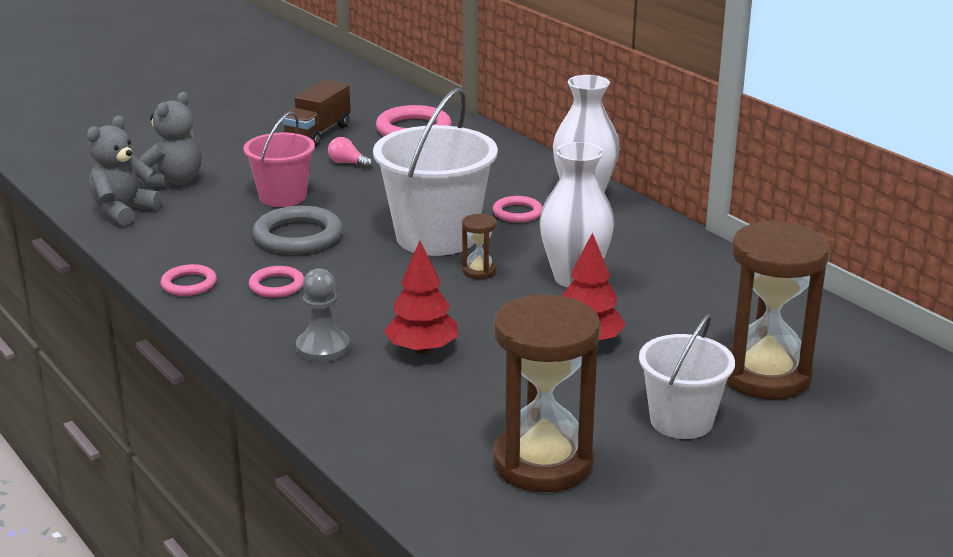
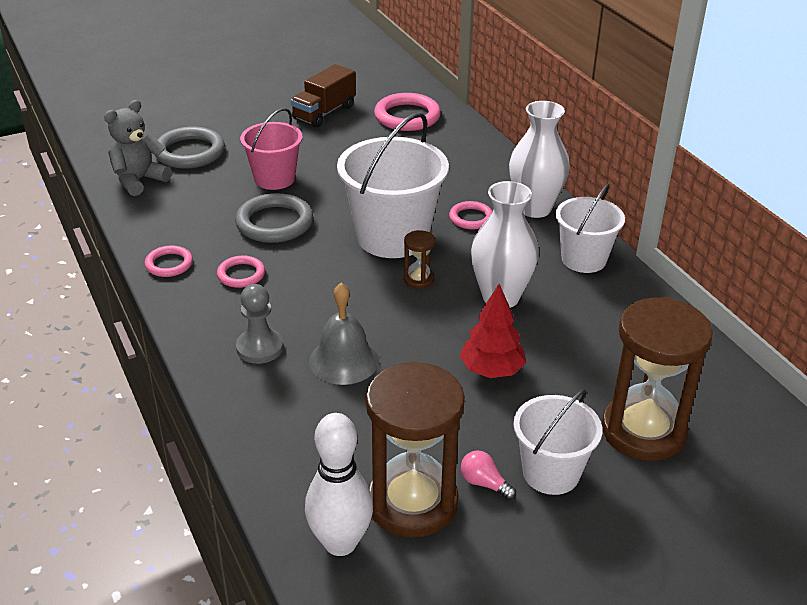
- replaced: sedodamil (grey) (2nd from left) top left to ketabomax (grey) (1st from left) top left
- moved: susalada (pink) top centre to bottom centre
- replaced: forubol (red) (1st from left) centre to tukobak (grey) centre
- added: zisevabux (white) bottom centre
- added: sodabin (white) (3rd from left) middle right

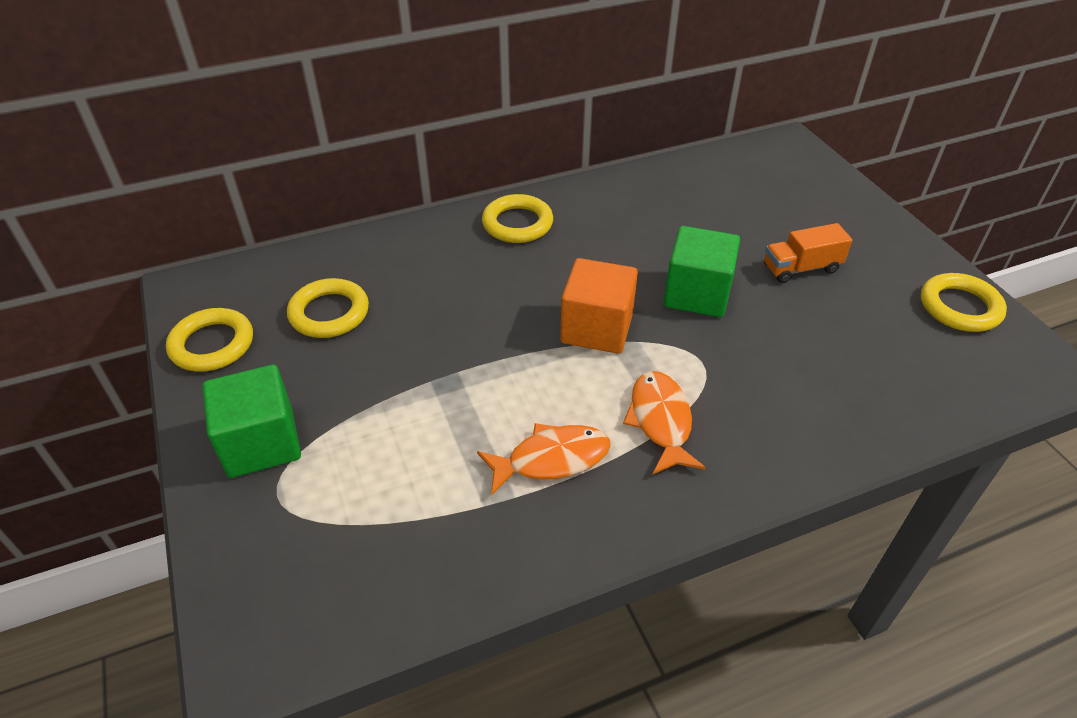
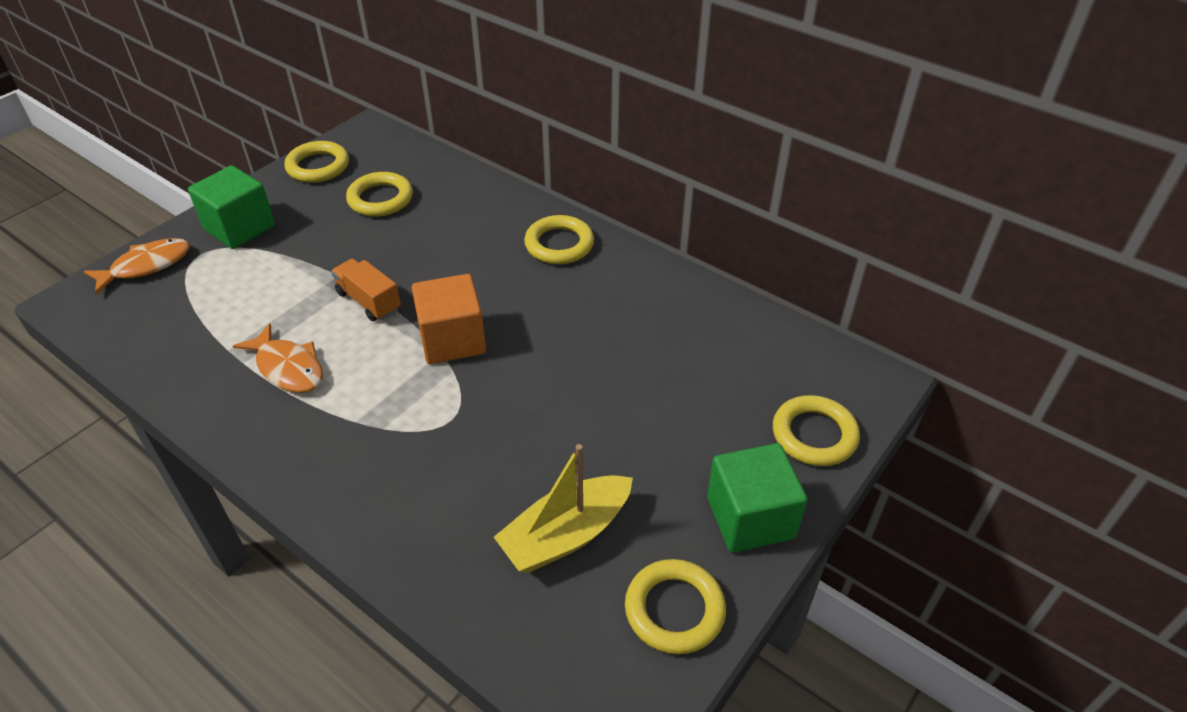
- moved: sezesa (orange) (2nd from left in the first image) centre to sezesa (orange) (1st from left) middle left
- moved: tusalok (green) (2nd from left) centre to bottom centre
- moved: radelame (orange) middle right to middle left
- added: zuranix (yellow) bottom centre
- added: ketabomax (yellow) (5th from left) middle right

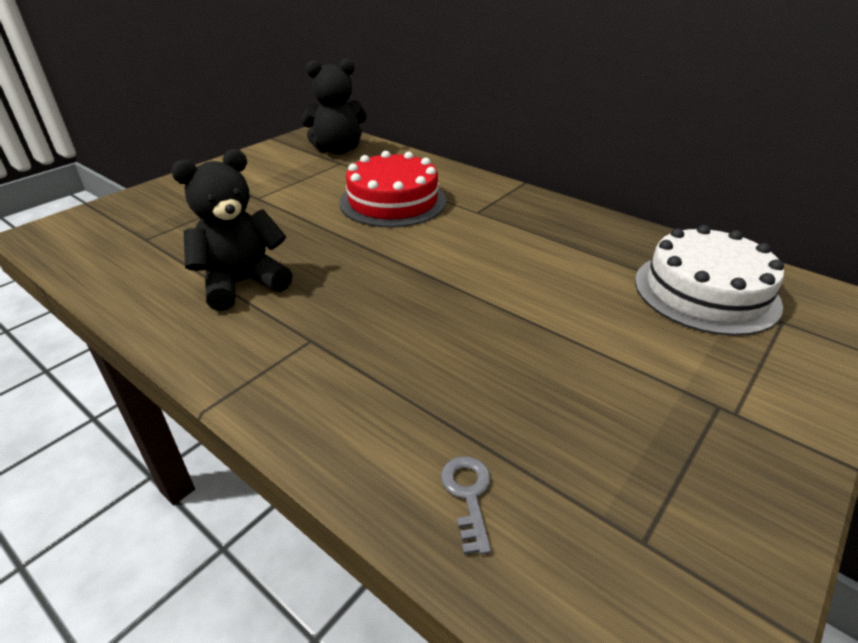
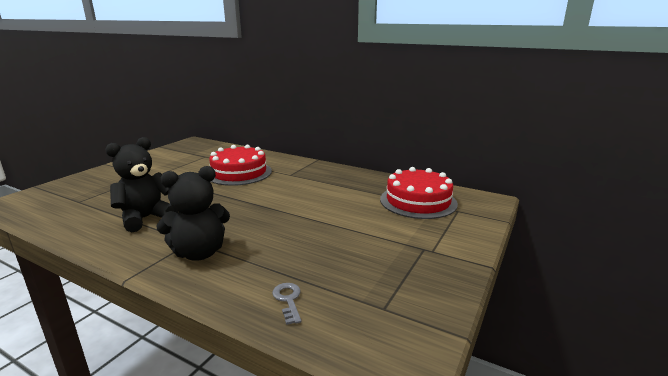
- moved: sedodamil (black) (2nd from left) top centre to middle left
- recoloured: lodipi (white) middle right to lodipi (red) (2nd from left) centre

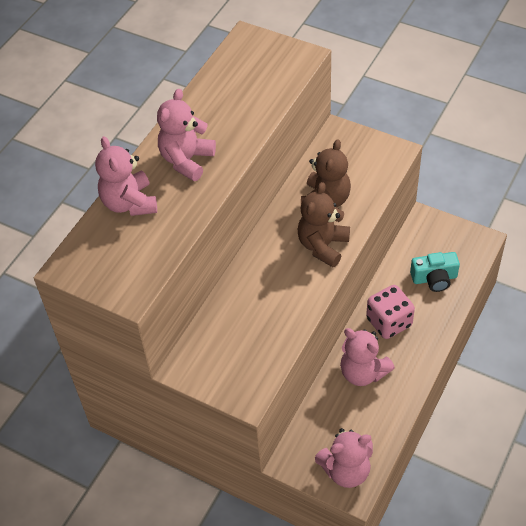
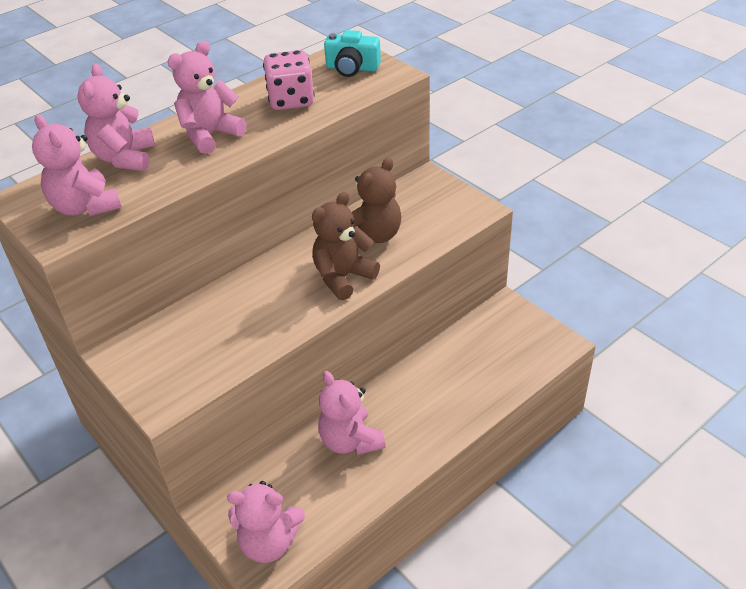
- moved: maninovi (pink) middle right to top centre
- moved: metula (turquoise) middle right to top centre
- added: sedodamil (pink) (1st from left) top left

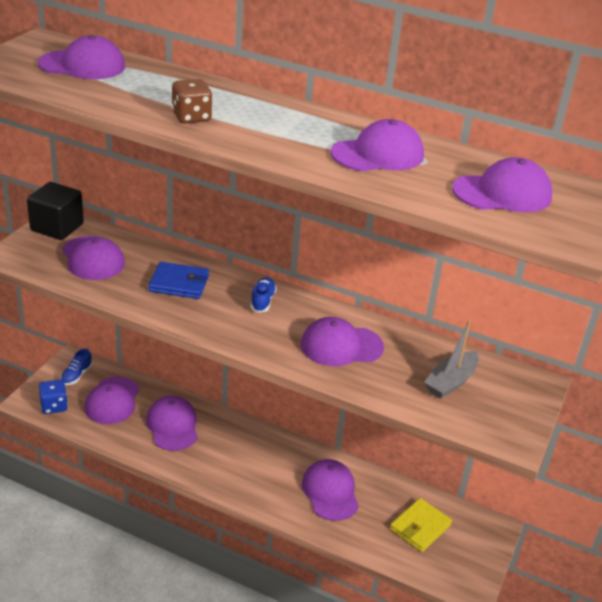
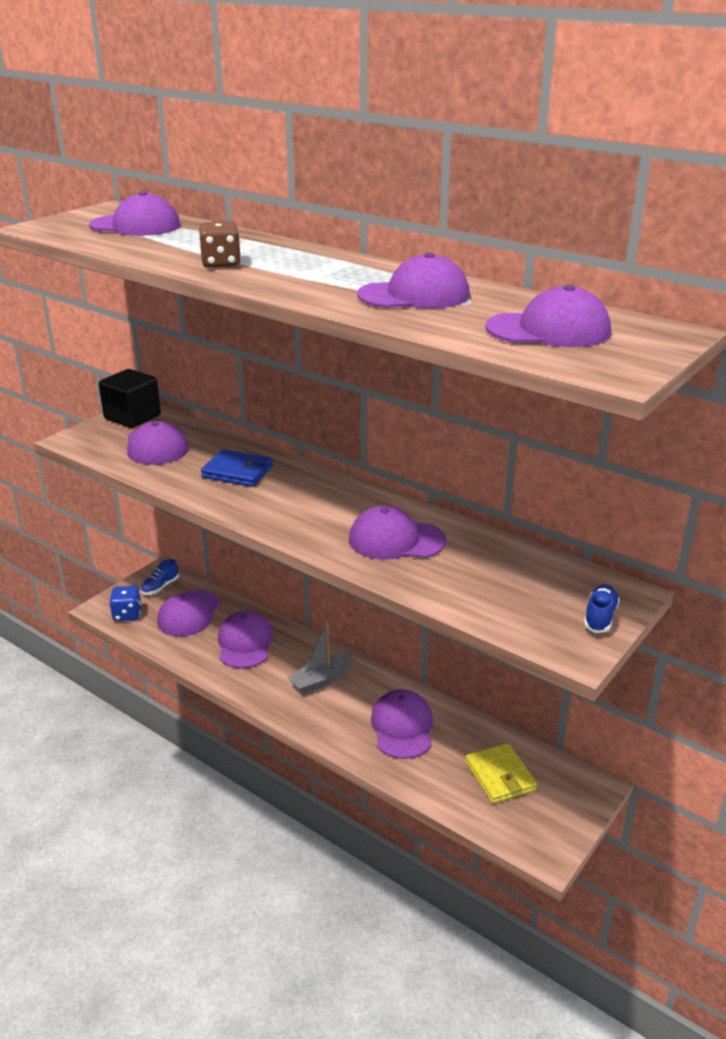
- moved: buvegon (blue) (2nd from left) centre to middle right
- turned: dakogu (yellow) bottom right = bottom right 75 degrees counterclockwise
- moved: zuranix (grey) middle right to centre

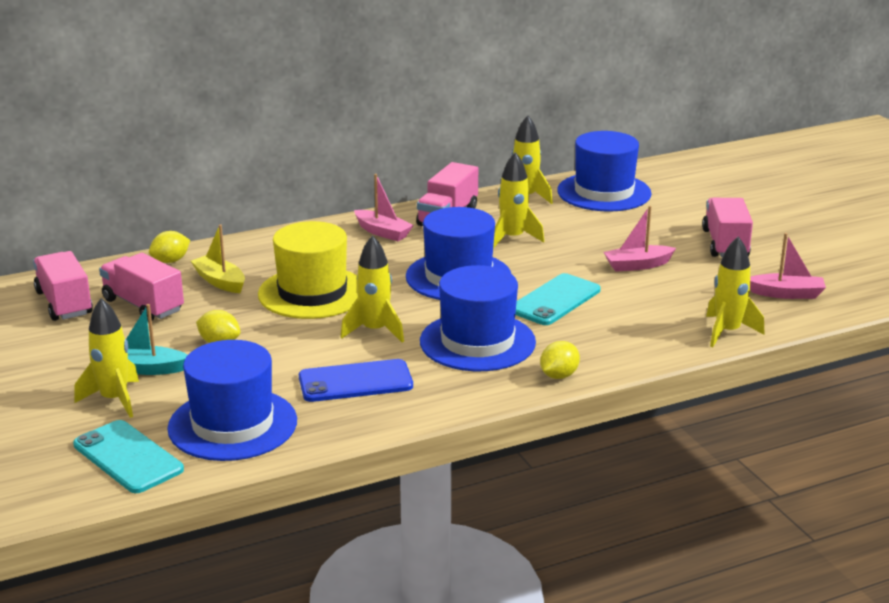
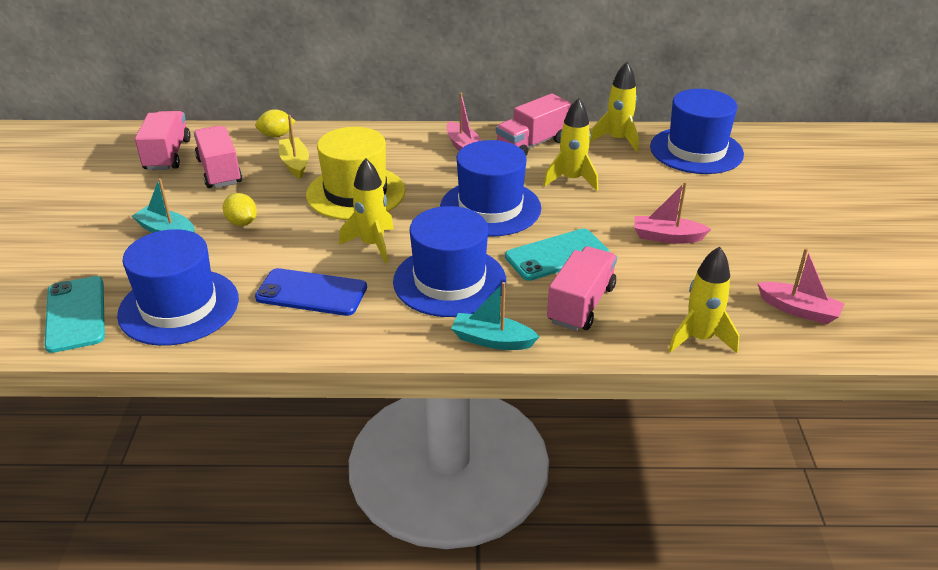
- removed: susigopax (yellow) (1st from left) middle left
- replaced: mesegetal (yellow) (3rd from left) centre to zuranix (turquoise) (2nd from left) centre
- moved: radelame (pink) (4th from left) middle right to centre

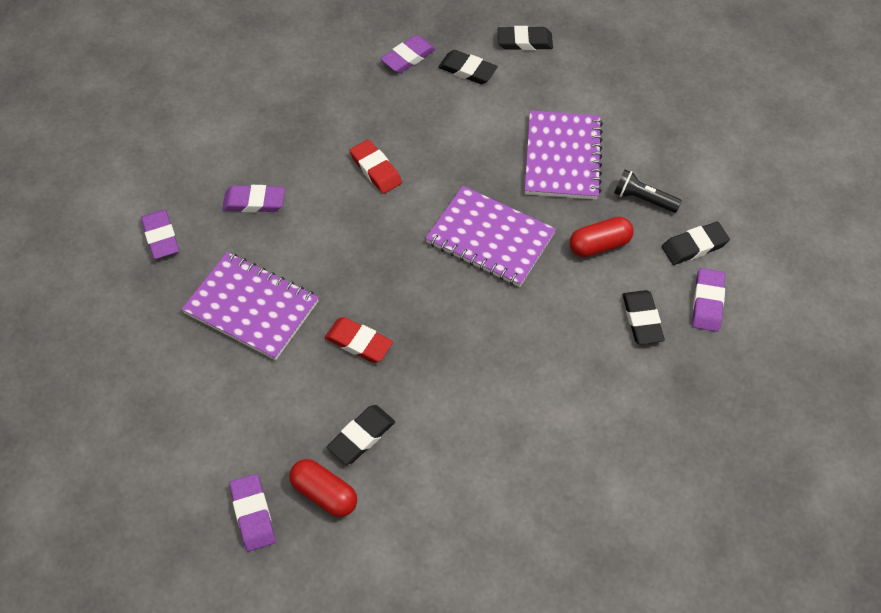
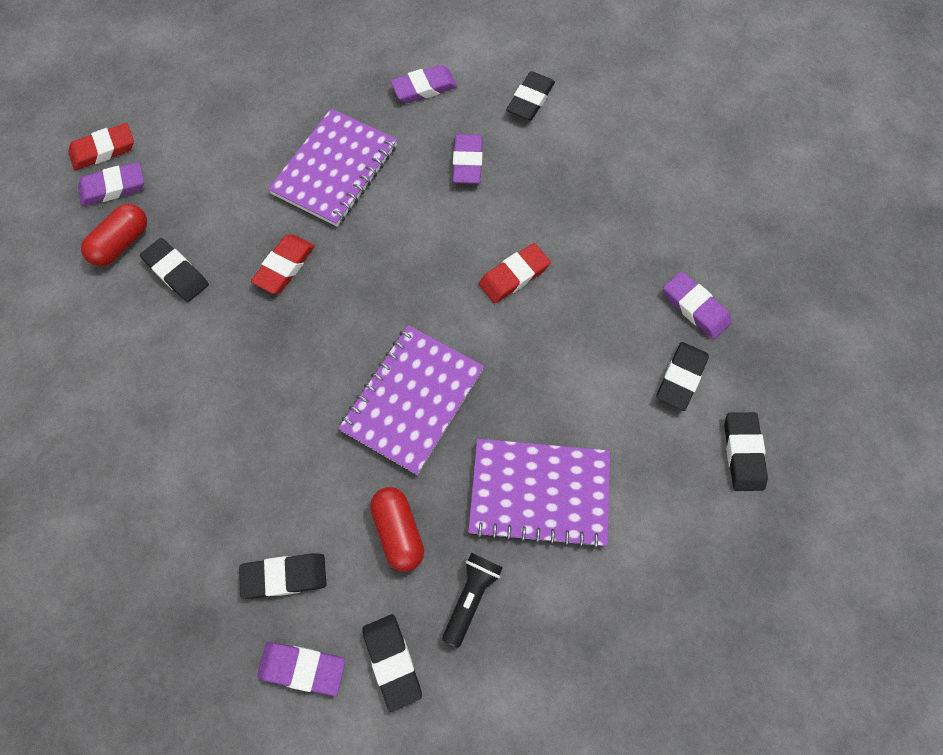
- added: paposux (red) (1st from left) top left
- added: paposux (black) (4th from left) top centre

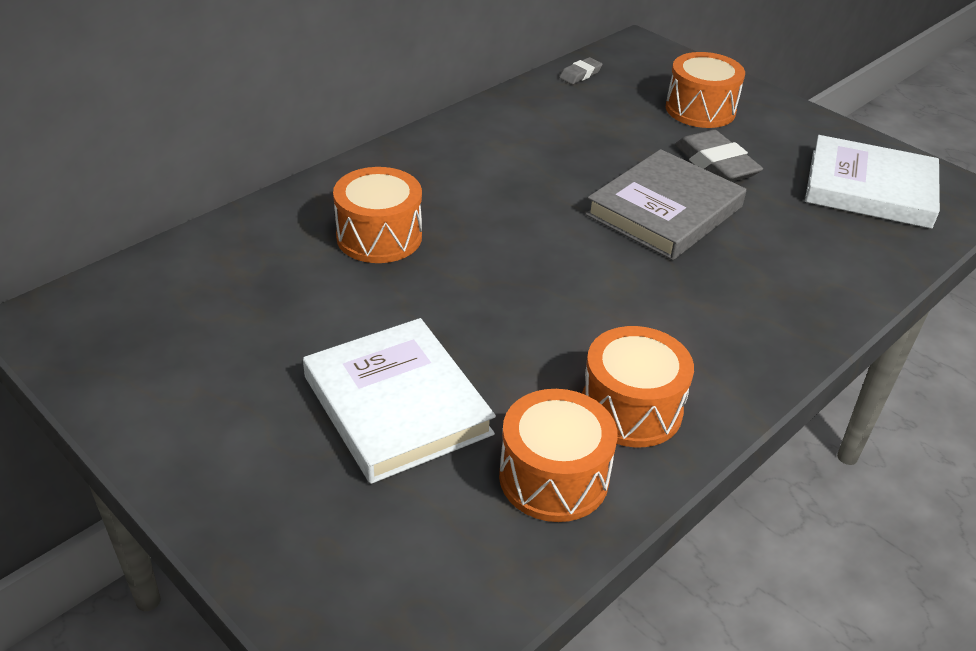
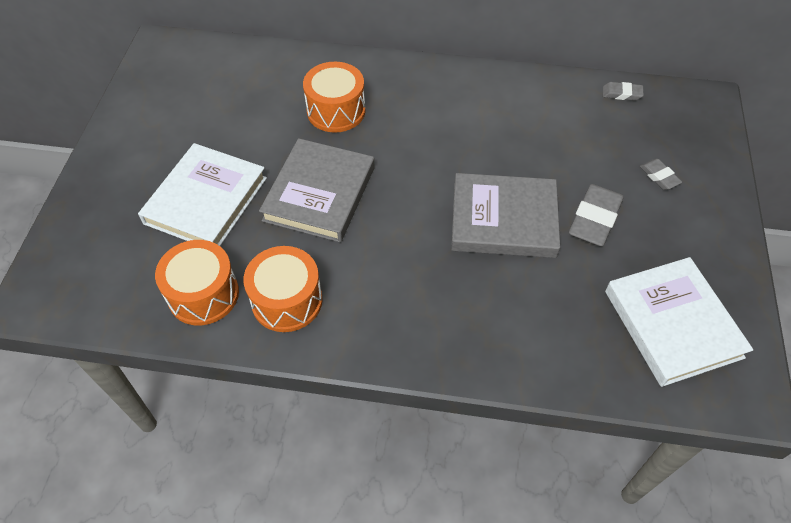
- replaced: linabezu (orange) (4th from left) top right to paposux (grey) (3rd from left) top right
- added: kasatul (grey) (1st from left) centre

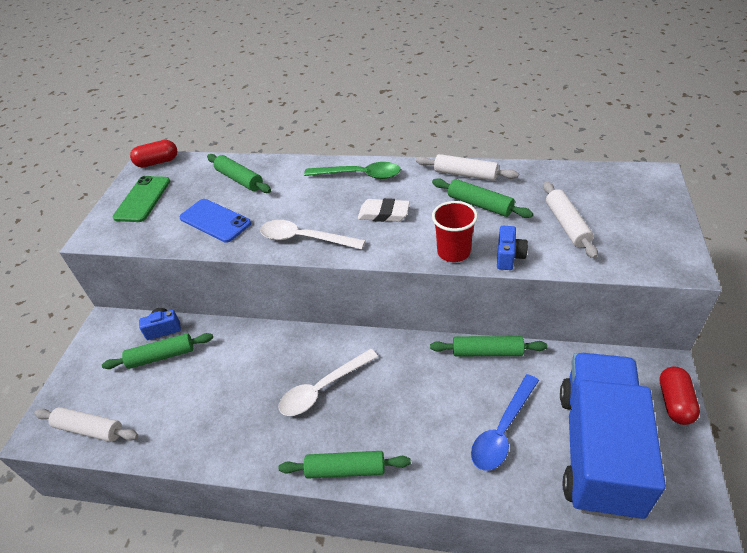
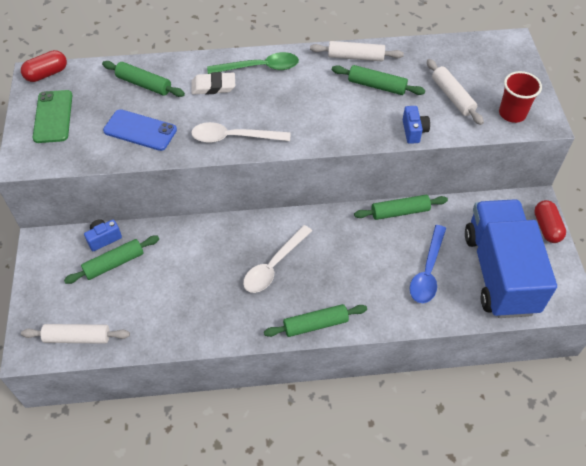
- moved: paposux (white) centre to top centre
- moved: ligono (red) centre to top right

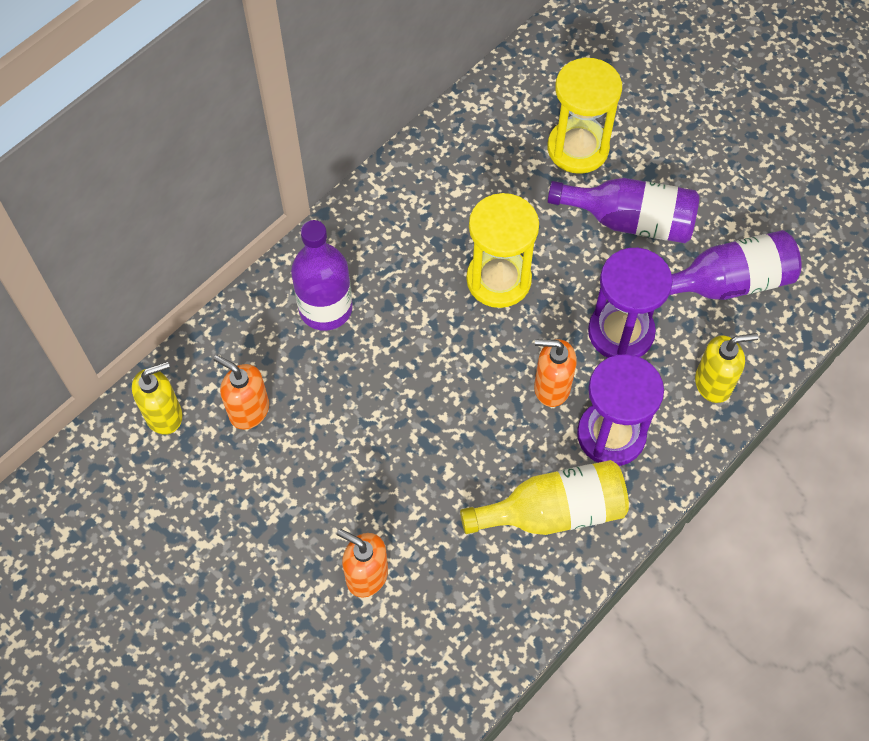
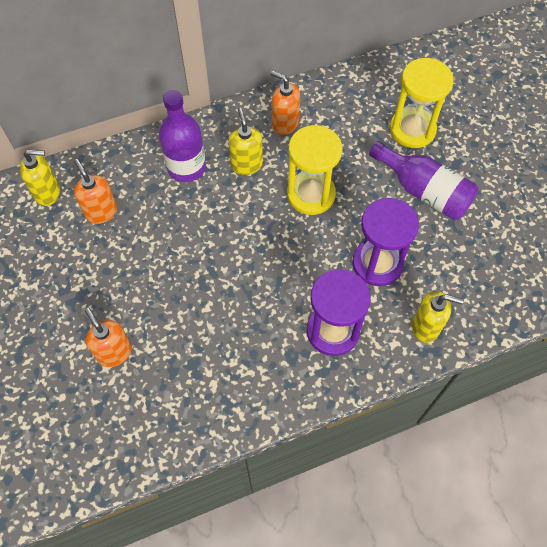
- removed: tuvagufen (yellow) bottom centre
- moved: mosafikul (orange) (3rd from left) centre to top centre
- removed: tuvagufen (purple) (3rd from left) middle right
- added: mosafikul (yellow) (2nd from left) top centre

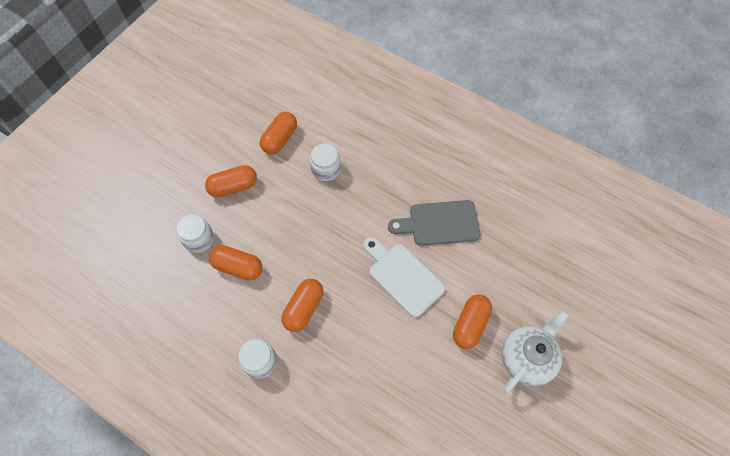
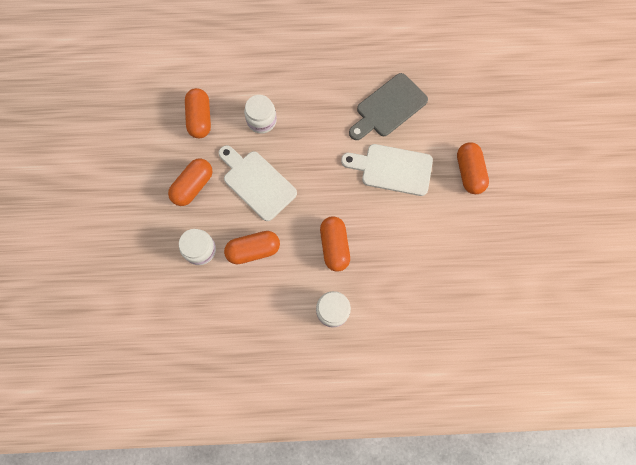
- removed: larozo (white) bottom right
- added: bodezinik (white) (1st from left) centre

